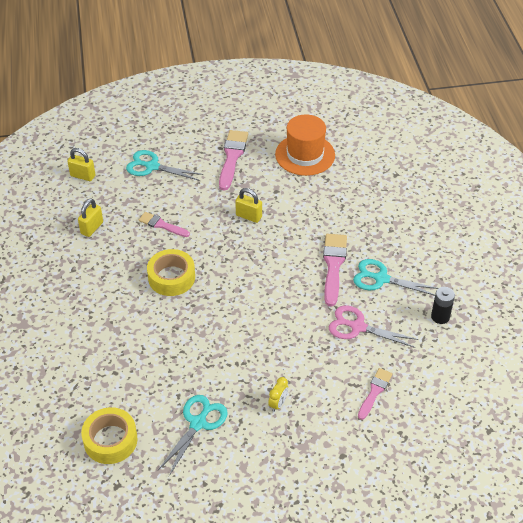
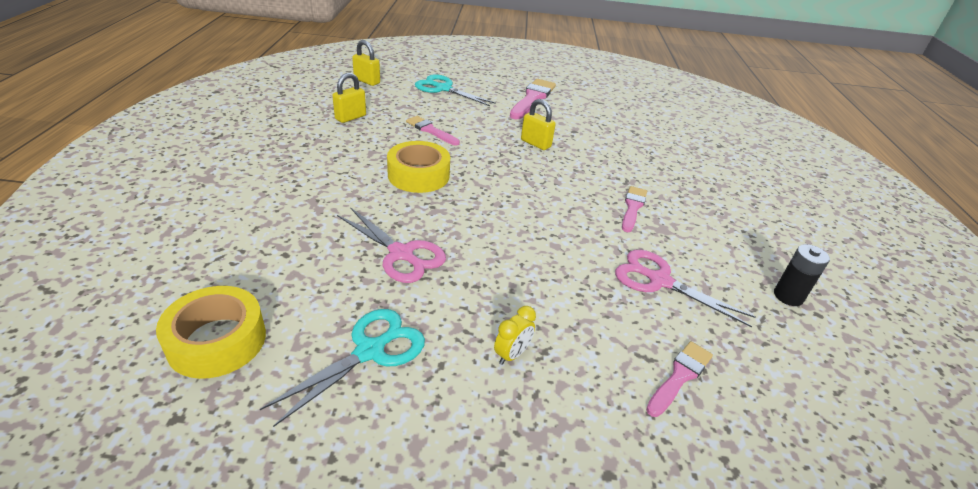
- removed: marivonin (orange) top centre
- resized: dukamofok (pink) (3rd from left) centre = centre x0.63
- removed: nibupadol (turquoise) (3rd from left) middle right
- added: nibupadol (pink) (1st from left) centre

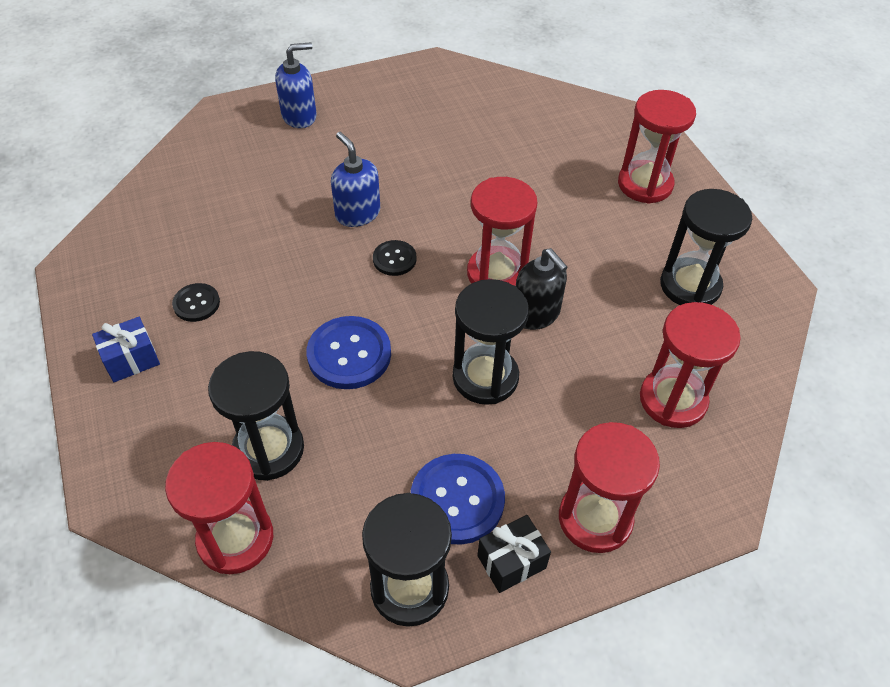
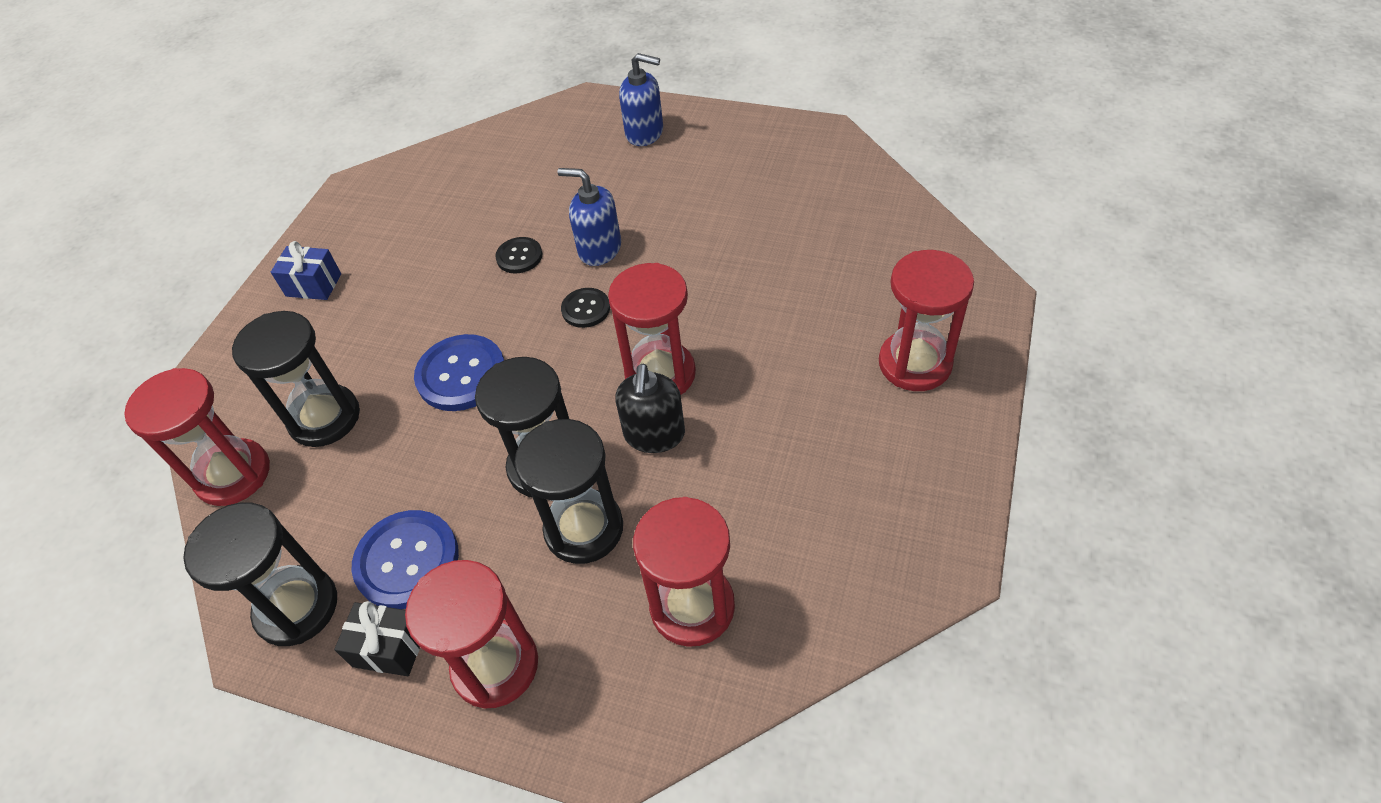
- moved: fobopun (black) (1st from left) middle left to top centre
- turned: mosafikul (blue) (2nd from left in the first image) top centre = top centre 75 degrees counterclockwise
- moved: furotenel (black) (4th from left) middle right to centre

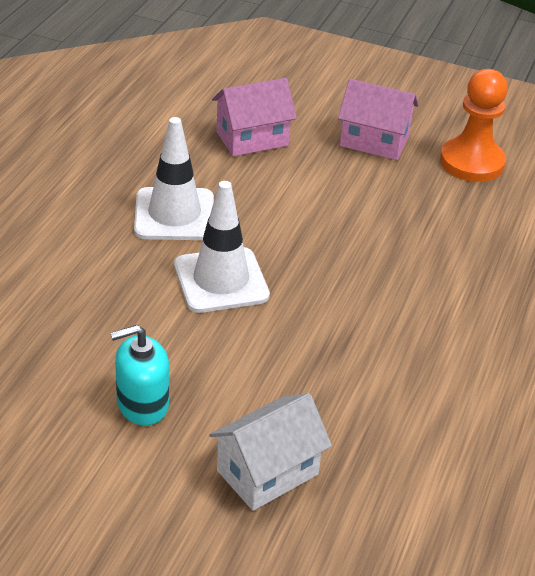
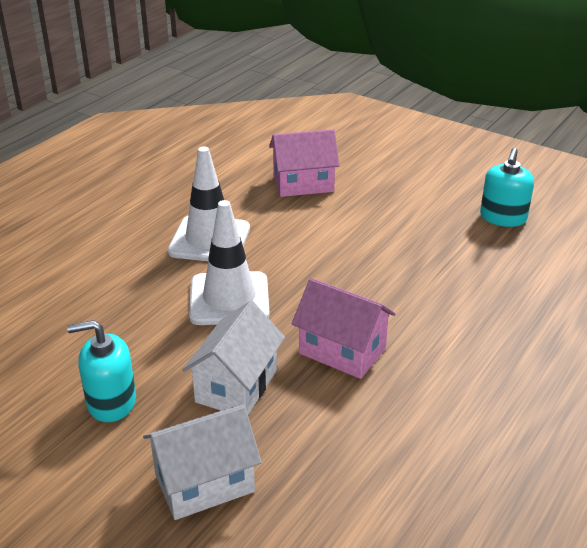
- moved: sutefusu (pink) (2nd from left) top right to centre
- replaced: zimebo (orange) top right to mosafikul (turquoise) (2nd from left) middle right
- added: sutefusu (white) (2nd from left) centre

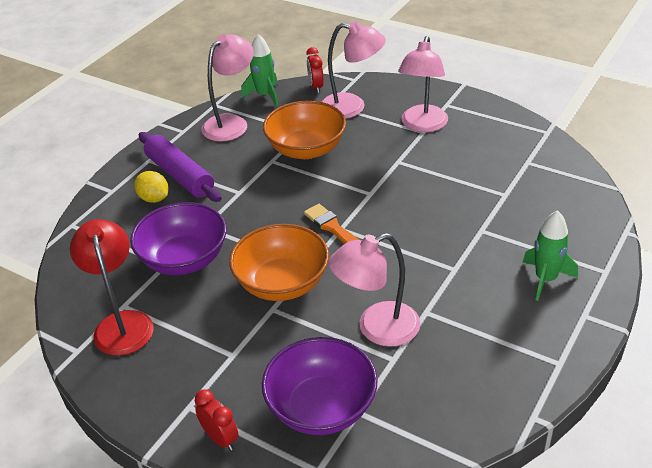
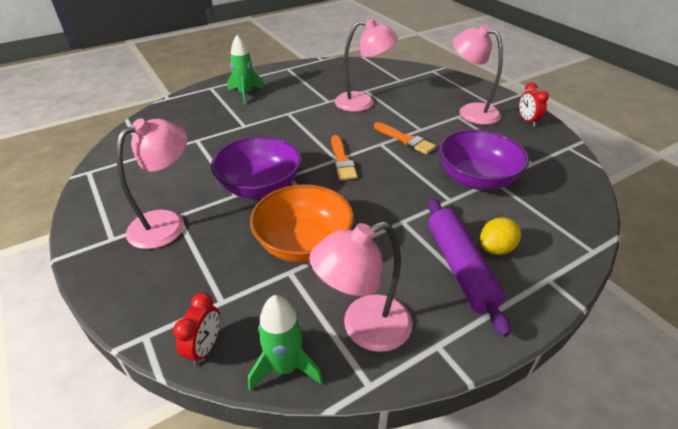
- removed: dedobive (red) middle left
- turned: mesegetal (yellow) middle left = middle right 75 degrees clockwise
- moved: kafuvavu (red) (1st from left in the first image) bottom left to kafuvavu (red) (2nd from left) top right
- replaced: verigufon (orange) (1st from left) centre to dukamofok (orange) (2nd from left) top centre
- moved: verigufon (purple) (2nd from left in the first image) bottom centre to verigufon (purple) (1st from left) centre
- moved: dedobive (pink) (2nd from left in the first image) top centre to dedobive (pink) (4th from left) top right

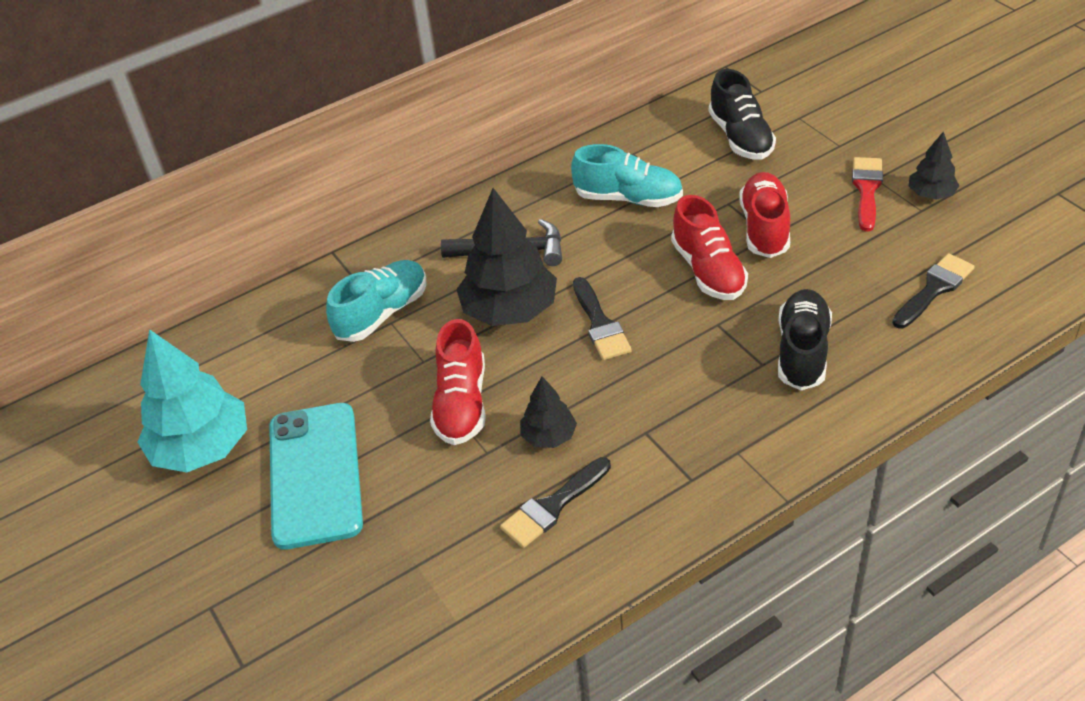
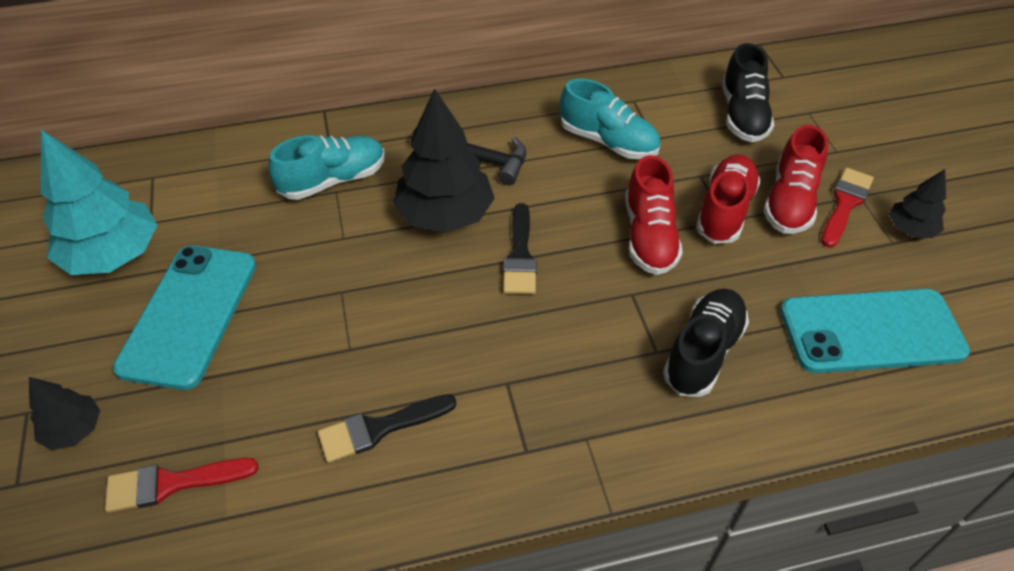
- moved: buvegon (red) (1st from left in the first image) centre to buvegon (red) (3rd from left) top right
- moved: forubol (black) (2nd from left in the first image) centre to forubol (black) (1st from left) bottom left
- replaced: dukamofok (black) (3rd from left) middle right to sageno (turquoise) (2nd from left) middle right
- added: dukamofok (red) (1st from left) bottom left

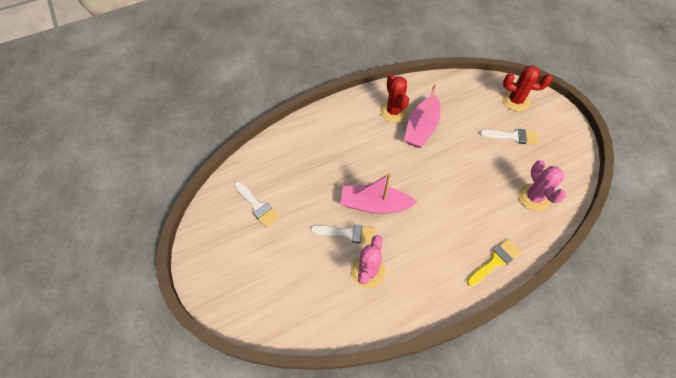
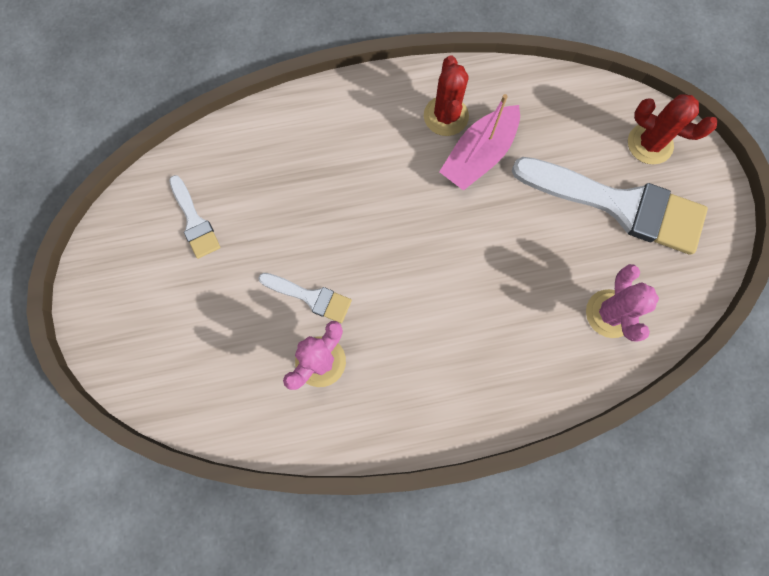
- removed: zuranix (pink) (1st from left) centre
- removed: dukamofok (yellow) bottom right
- resized: dukamofok (white) (3rd from left) middle right = middle right x2.09

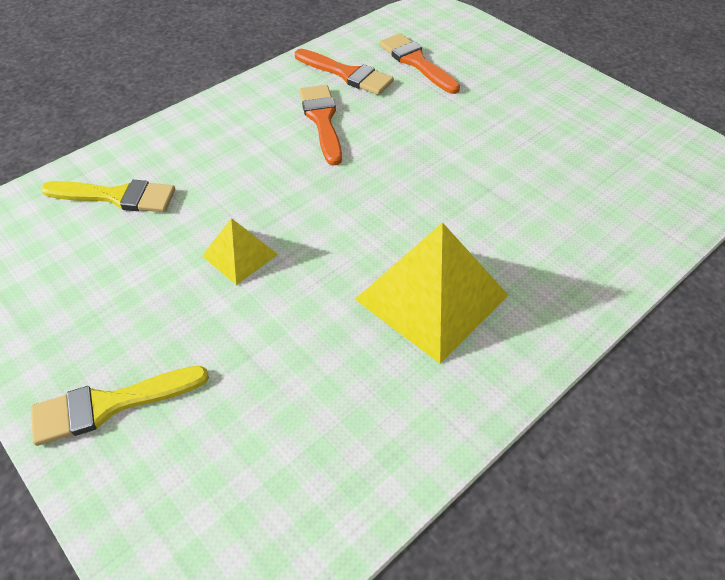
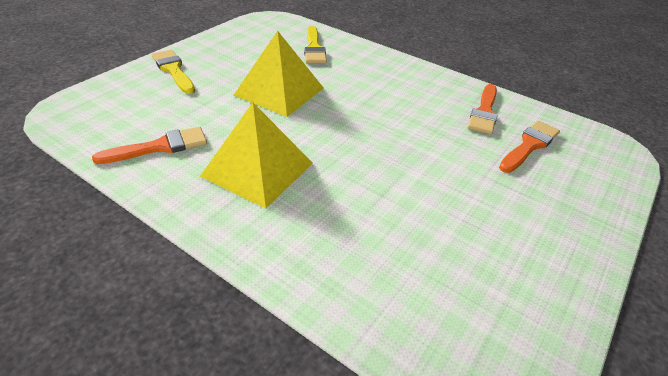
- resized: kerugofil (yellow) (1st from left in the first image) middle left = top centre x1.92
- moved: dukamofok (orange) (1st from left) top centre to middle left

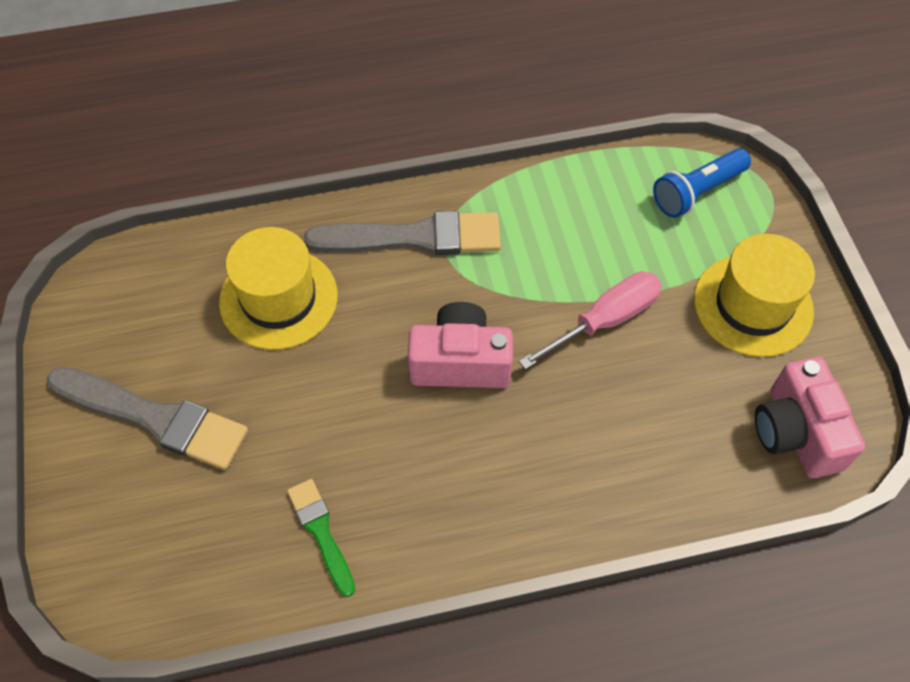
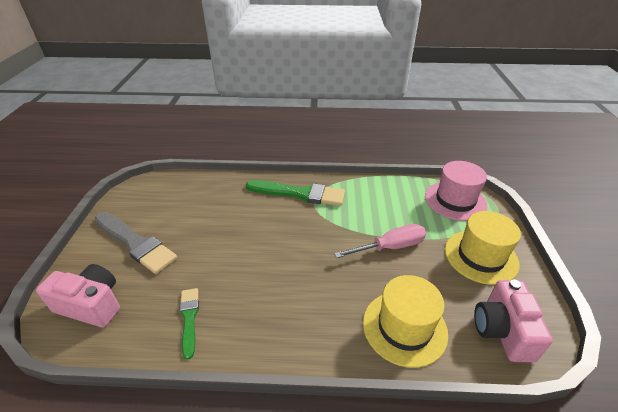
- moved: marivonin (yellow) (1st from left) middle left to bottom centre
- recoloured: dukamofok (grey) (2nd from left) centre to dukamofok (green) (2nd from left) centre
- moved: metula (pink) (1st from left) centre to bottom left
- replaced: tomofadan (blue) top right to marivonin (pink) middle right

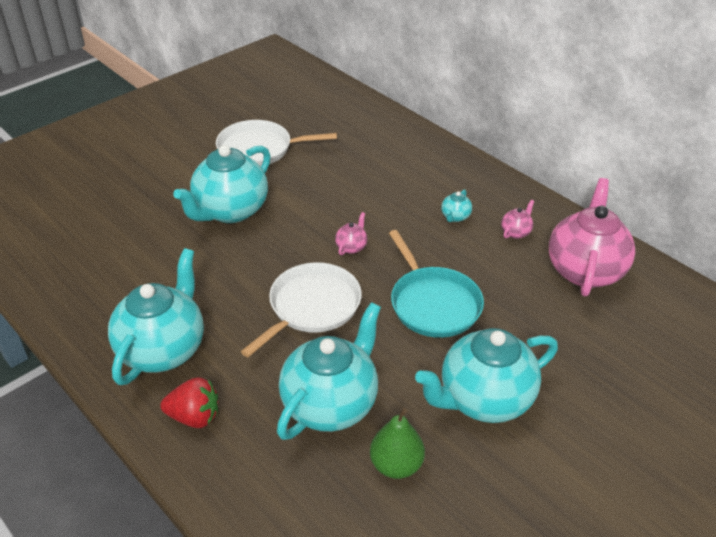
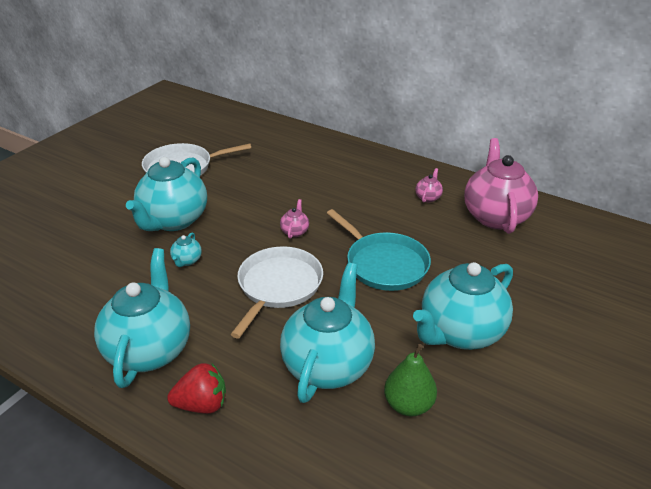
- moved: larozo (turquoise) (4th from left in the first image) centre to larozo (turquoise) (3rd from left) middle left

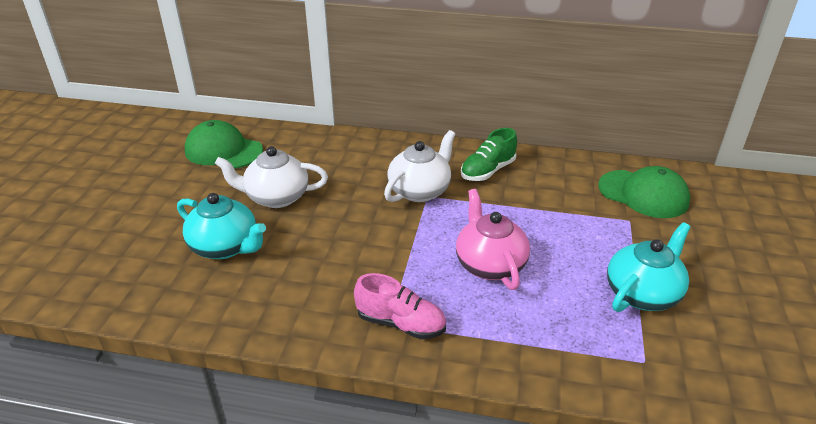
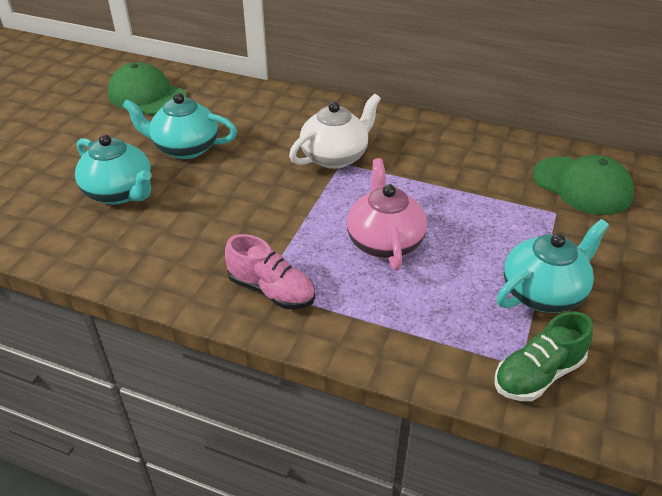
- recoloured: larozo (white) (1st from left) middle left to larozo (turquoise) (2nd from left) top left
- moved: buvegon (green) centre to bottom right

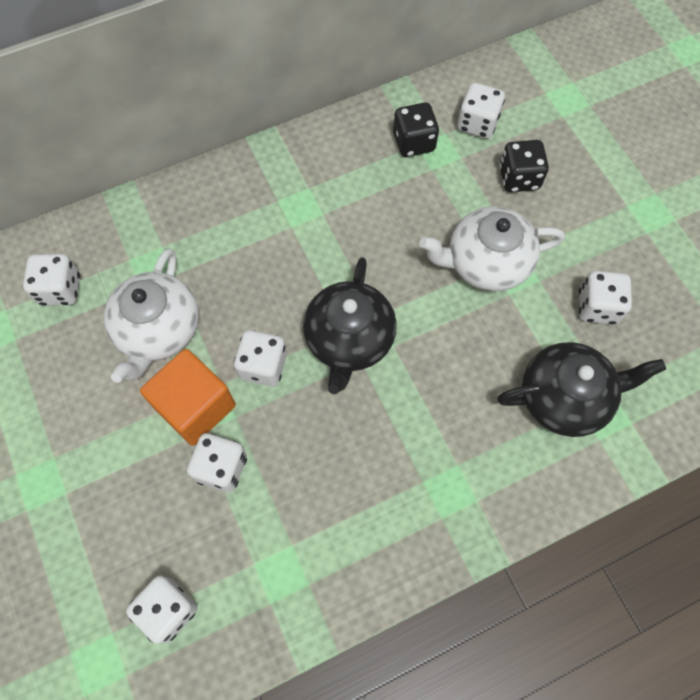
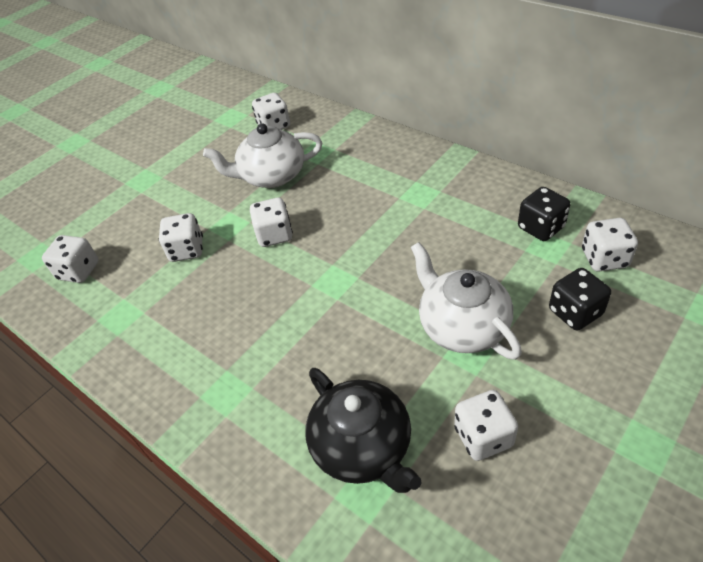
- removed: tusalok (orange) middle left
- removed: larozo (black) (1st from left) centre

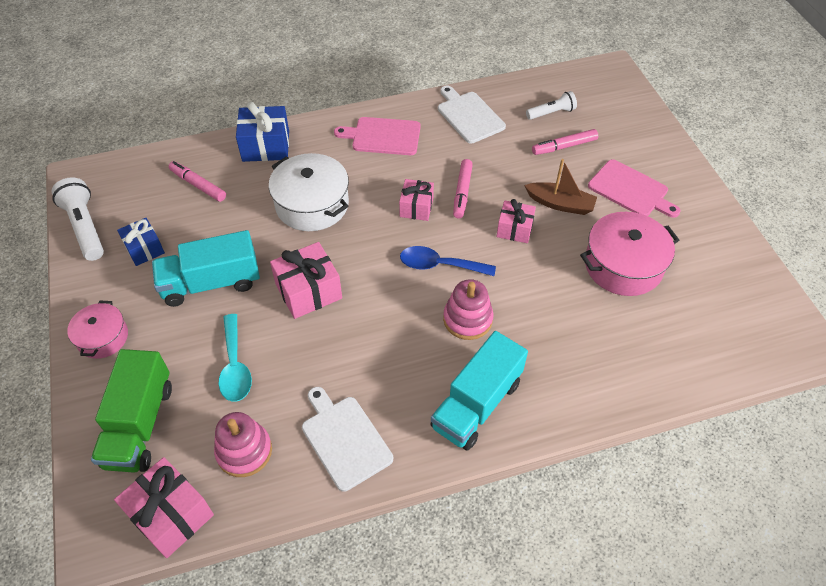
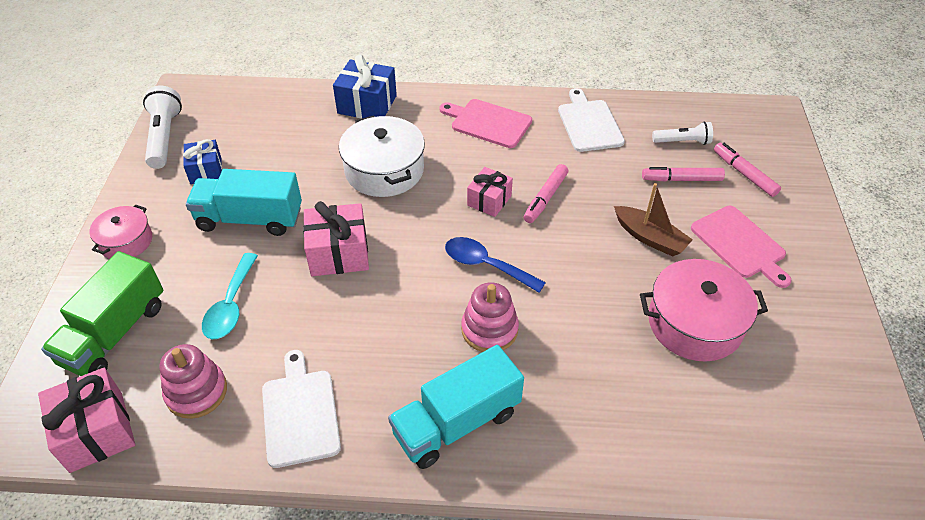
- moved: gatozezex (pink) (1st from left in the first image) top left to gatozezex (pink) (3rd from left) top right
- removed: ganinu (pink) (4th from left) centre

